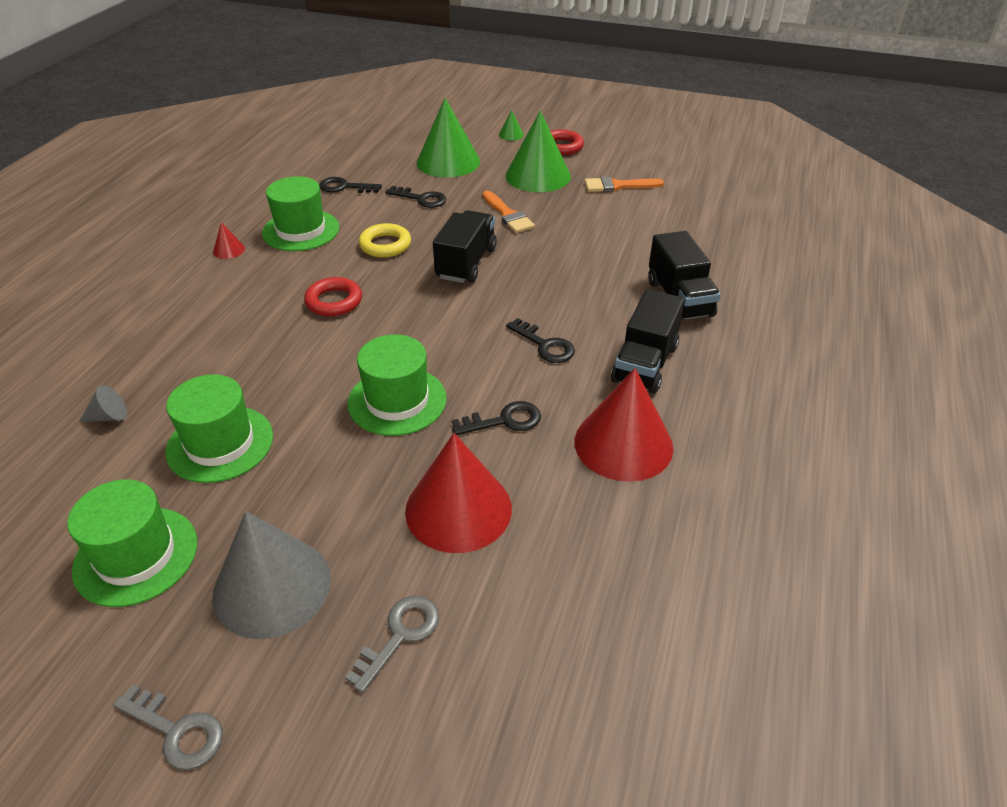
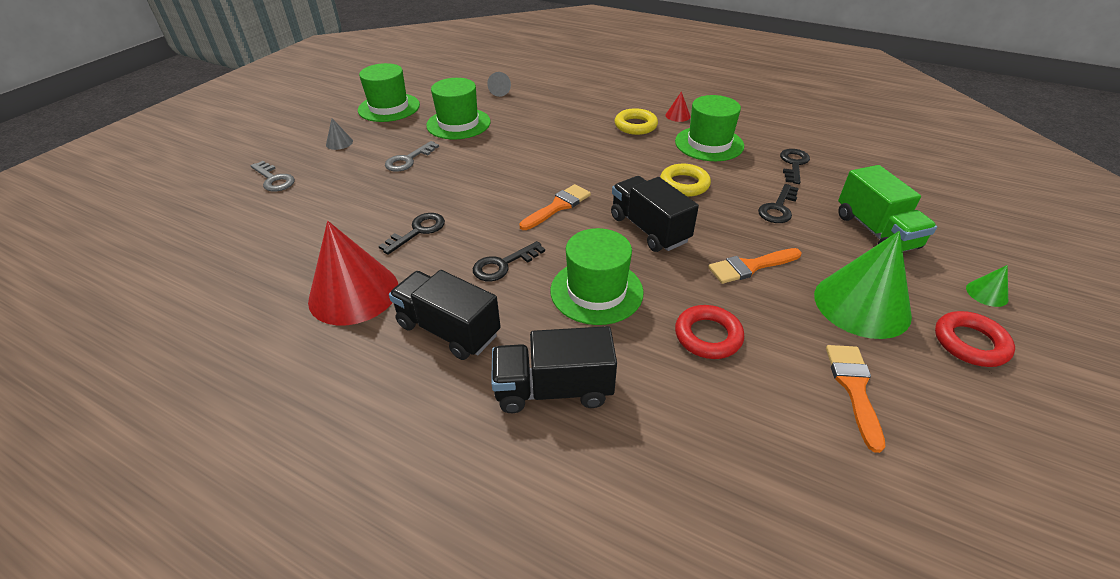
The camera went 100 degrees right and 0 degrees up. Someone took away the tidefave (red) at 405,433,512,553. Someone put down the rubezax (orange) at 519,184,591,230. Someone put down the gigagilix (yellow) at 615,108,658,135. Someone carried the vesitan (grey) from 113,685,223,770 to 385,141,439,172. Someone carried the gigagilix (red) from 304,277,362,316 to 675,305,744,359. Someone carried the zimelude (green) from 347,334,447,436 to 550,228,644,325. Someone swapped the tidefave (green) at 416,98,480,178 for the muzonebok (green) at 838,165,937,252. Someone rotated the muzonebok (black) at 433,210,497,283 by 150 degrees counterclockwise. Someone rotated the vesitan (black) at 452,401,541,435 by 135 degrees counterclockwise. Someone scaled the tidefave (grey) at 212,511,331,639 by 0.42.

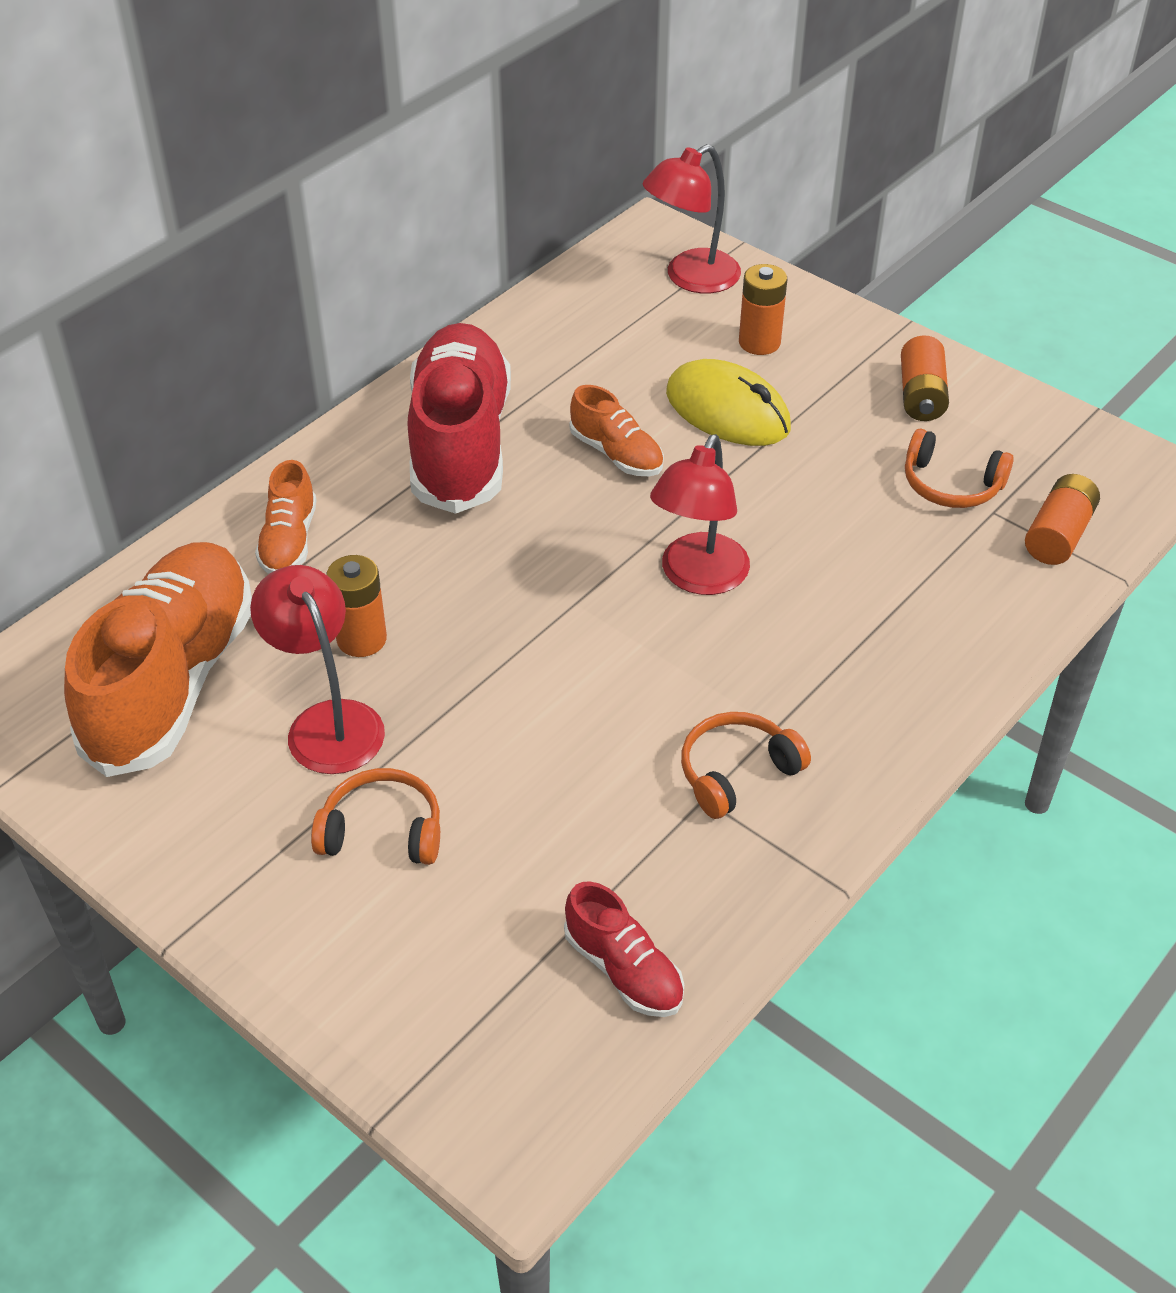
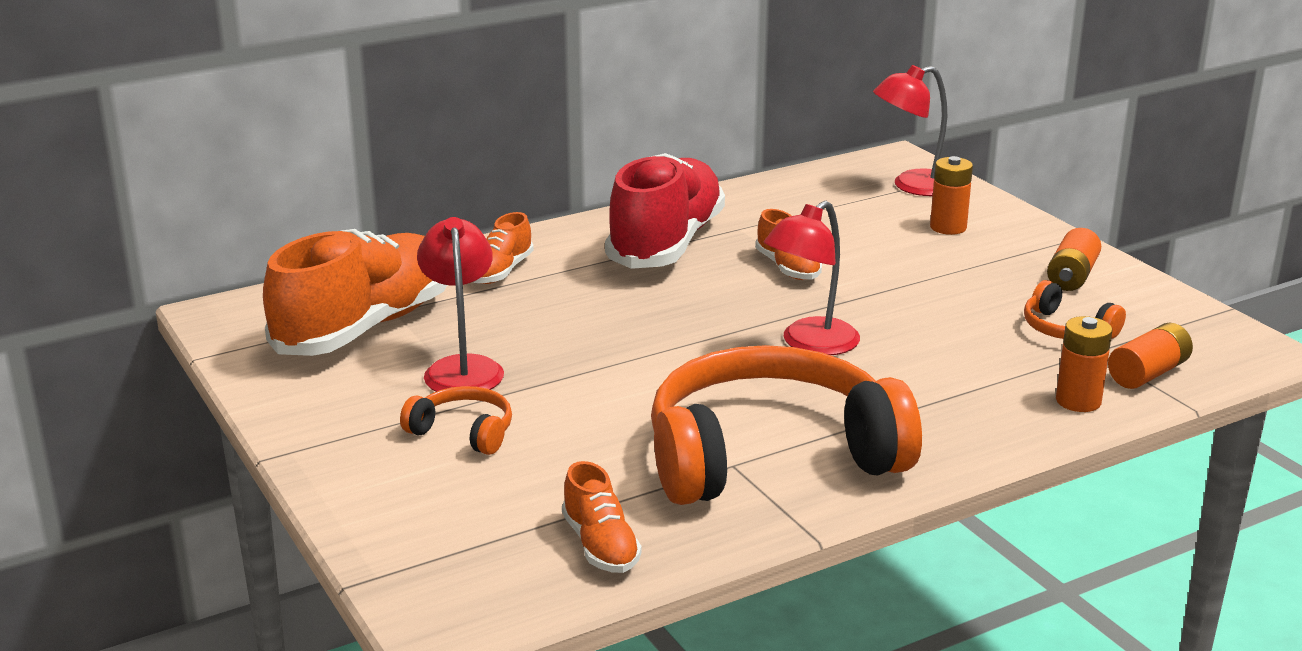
The camera went 20 degrees right and 20 degrees down. Someone took away the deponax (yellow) at 666,359,791,446. Someone carried the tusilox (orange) from 326,555,387,657 to 1056,316,1112,412. Someone repainted the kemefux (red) at 564,881,684,1017, which became the kemefux (orange) at 562,461,642,573. Someone scaled the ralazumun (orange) at 681,712,811,819 by 2.37.

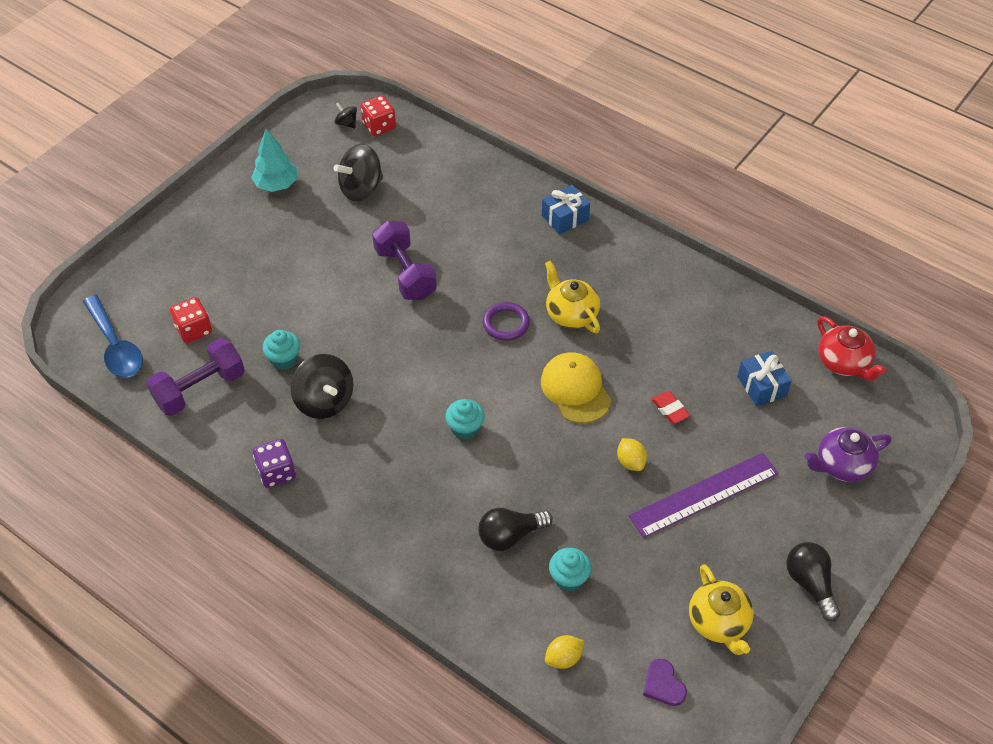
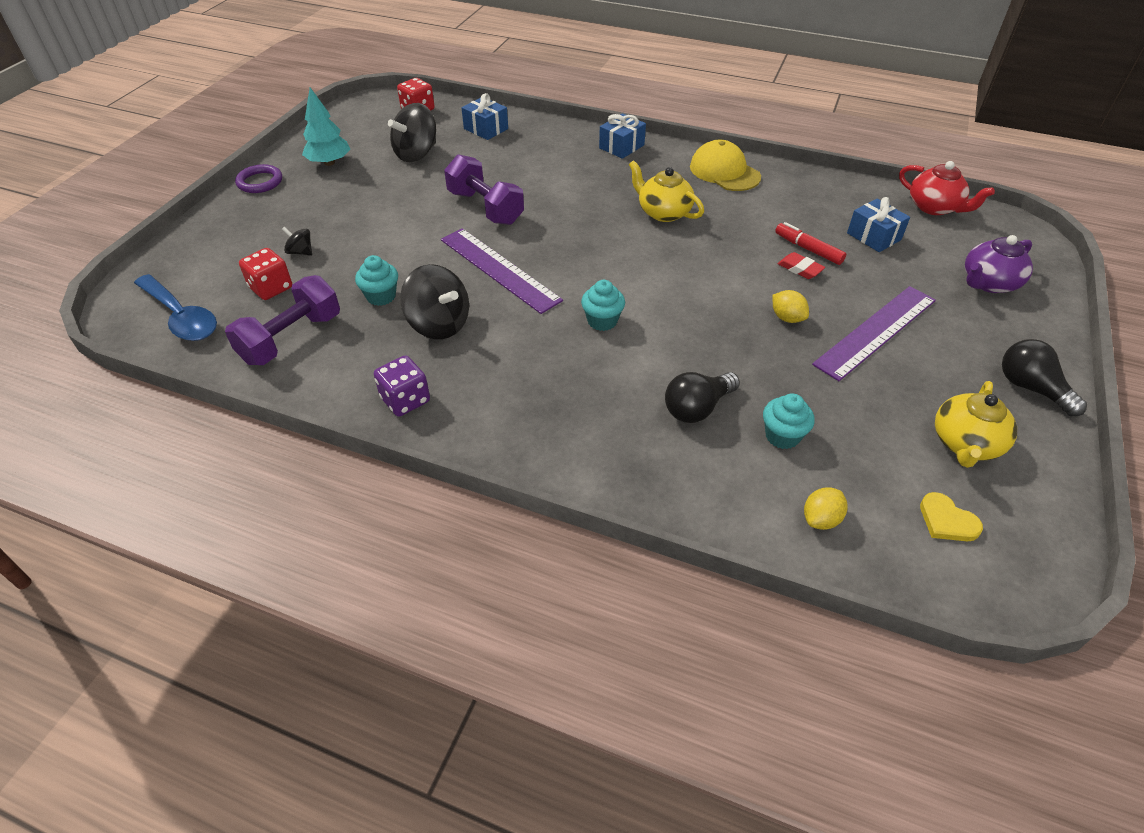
The camera went 15 degrees left and 5 degrees down. Someone put down the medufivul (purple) at 441,228,563,314. Someone put down the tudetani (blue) at 461,93,508,140. Someone put down the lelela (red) at 775,222,846,265. Someone carried the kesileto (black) from 334,103,357,129 to 282,227,312,256. Someone carried the gigagilix (purple) from 483,302,530,341 to 235,164,282,193. Someone carried the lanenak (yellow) from 541,352,611,423 to 690,140,761,191. Someone repainted the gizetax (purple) at 643,659,687,706, which became the gizetax (yellow) at 920,492,983,542. Someone rotated the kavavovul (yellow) at 689,564,754,655 by 60 degrees clockwise.

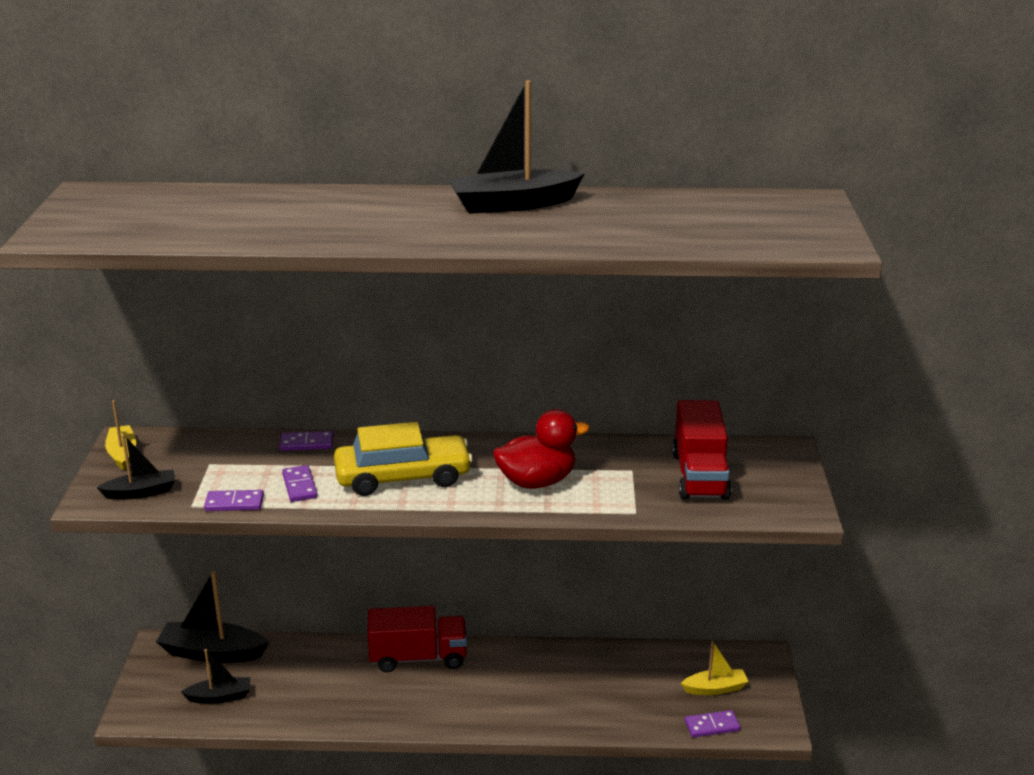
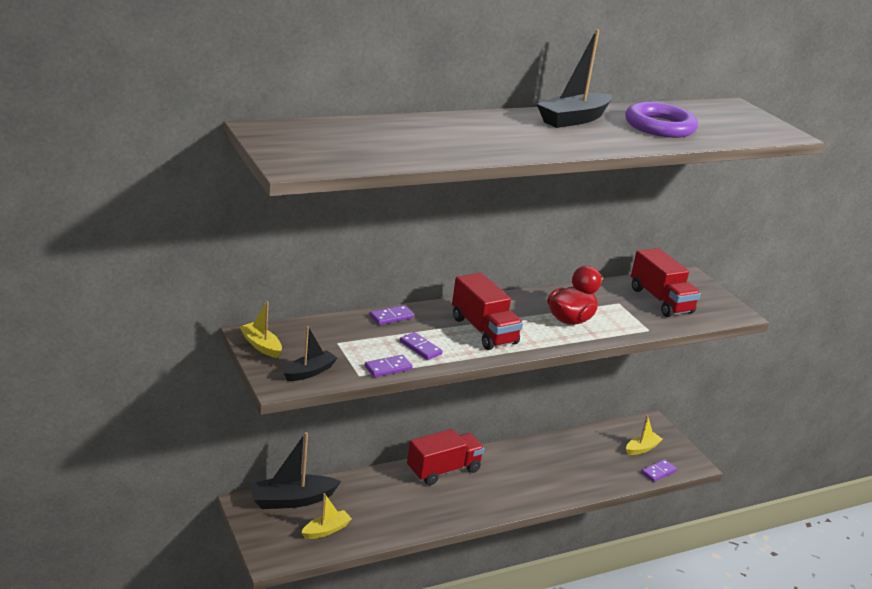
The camera went 30 degrees left and 0 degrees up. Someone put down the gigagilix (purple) at 625,102,698,138. Someone swapped the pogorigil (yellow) at 334,422,473,496 for the muzonebok (red) at 452,273,523,350. Someone repainted the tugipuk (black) at 181,649,250,704, which became the tugipuk (yellow) at 301,493,352,539.

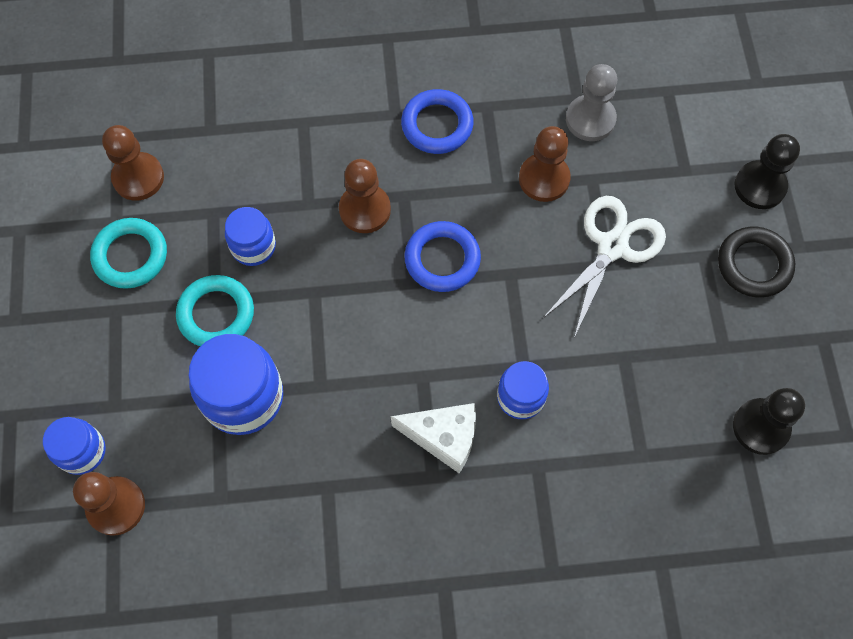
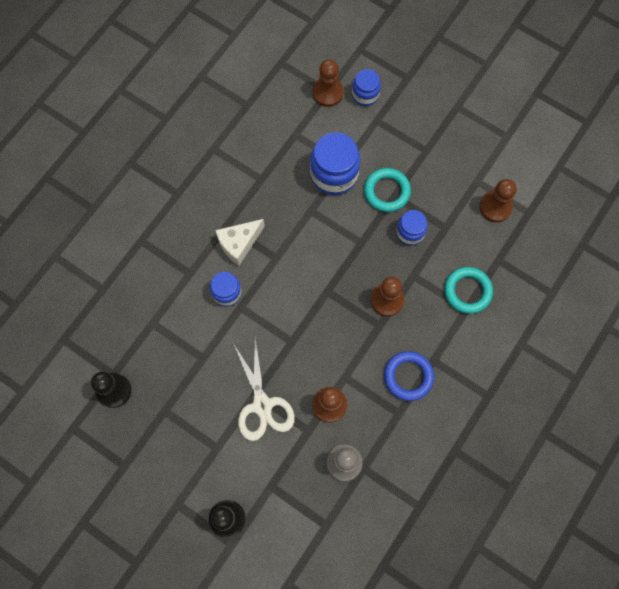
The camera went 130 degrees right and 5 degrees up. Someone took away the gigagilix (blue) at 404,221,481,292. Someone took away the gigagilix (black) at 718,227,795,298. Someone carried the gigagilix (turquoise) from 90,218,167,289 to 444,267,493,314.

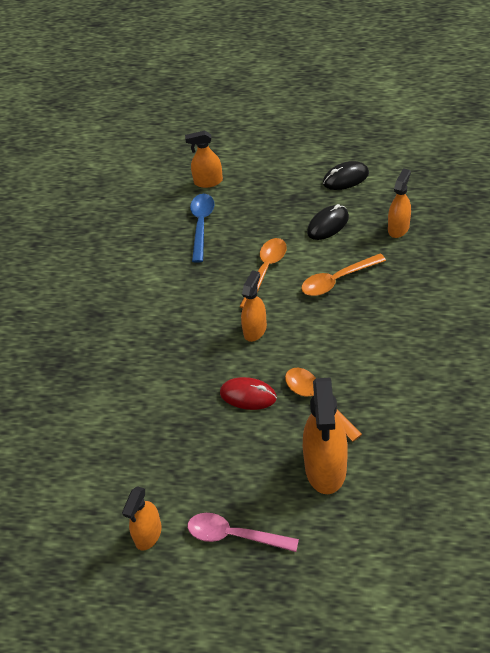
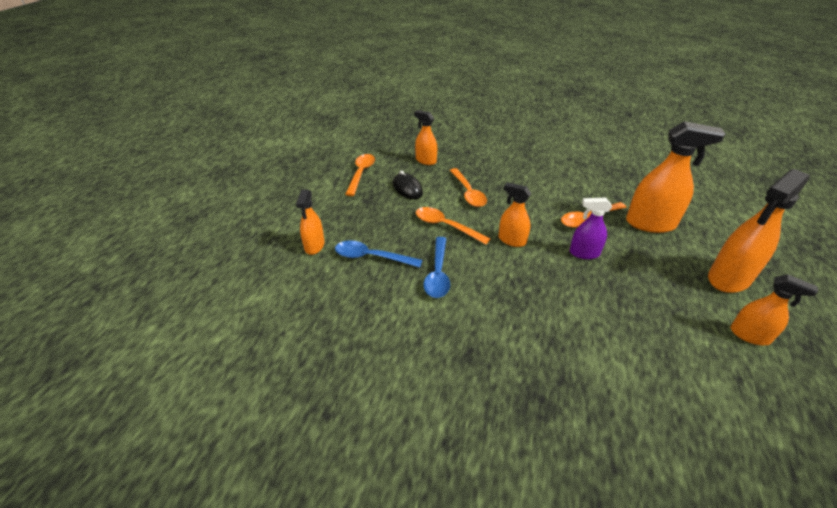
The camera went 85 degrees left and 10 degrees down. Someone put down the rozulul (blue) at 423,237,450,298. Someone swapped the rozulul (pink) at 187,513,299,552 for the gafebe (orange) at 708,169,810,293. Someone swapped the deponax (red) at 220,377,277,410 for the gafebe (purple) at 569,198,612,259. Someone swapped the deponax (black) at 323,161,369,190 for the rozulul (orange) at 345,154,375,196.

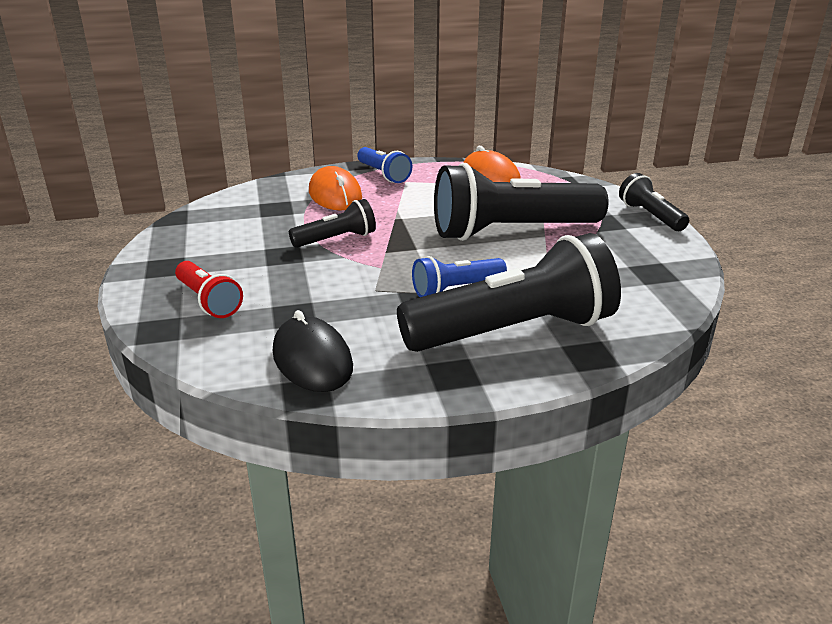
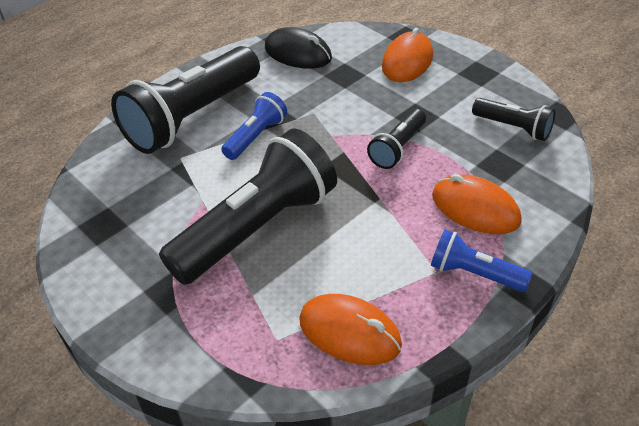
The camera went 150 degrees right and 15 degrees up. Someone carried the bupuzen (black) from 619,173,689,231 to 472,98,556,141. Someone swapped the bupuzen (red) at 175,261,243,318 for the deponax (orange) at 382,28,433,82.

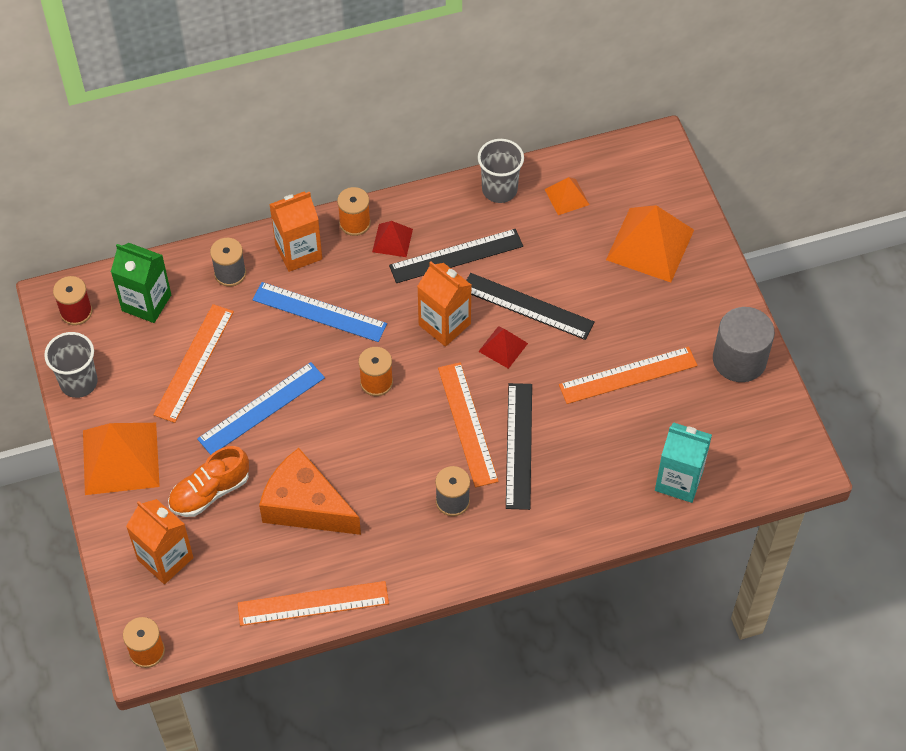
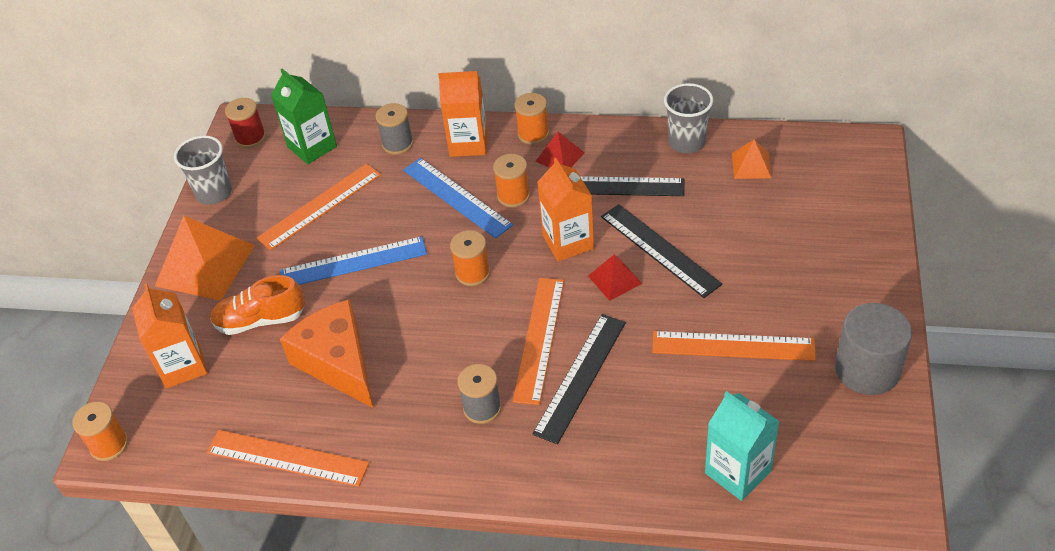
The camera went 30 degrees right and 10 degrees down. Someone took away the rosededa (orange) at 606,205,694,283. Someone put down the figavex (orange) at 493,154,530,207.

